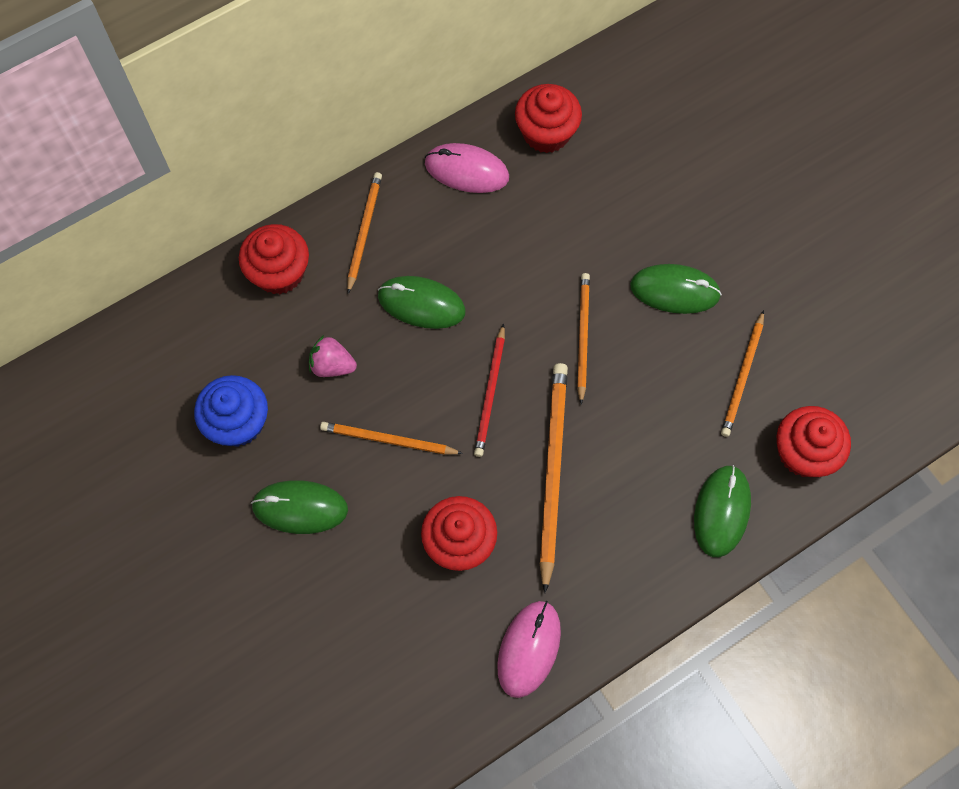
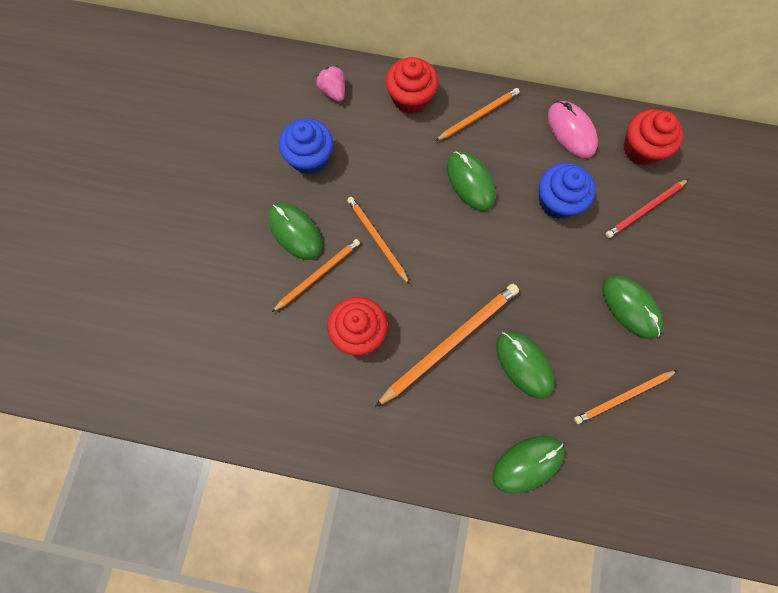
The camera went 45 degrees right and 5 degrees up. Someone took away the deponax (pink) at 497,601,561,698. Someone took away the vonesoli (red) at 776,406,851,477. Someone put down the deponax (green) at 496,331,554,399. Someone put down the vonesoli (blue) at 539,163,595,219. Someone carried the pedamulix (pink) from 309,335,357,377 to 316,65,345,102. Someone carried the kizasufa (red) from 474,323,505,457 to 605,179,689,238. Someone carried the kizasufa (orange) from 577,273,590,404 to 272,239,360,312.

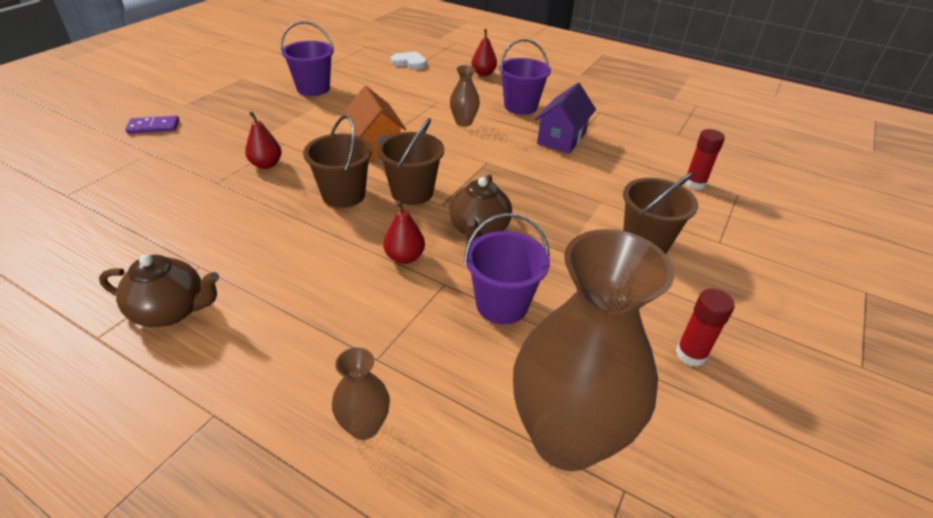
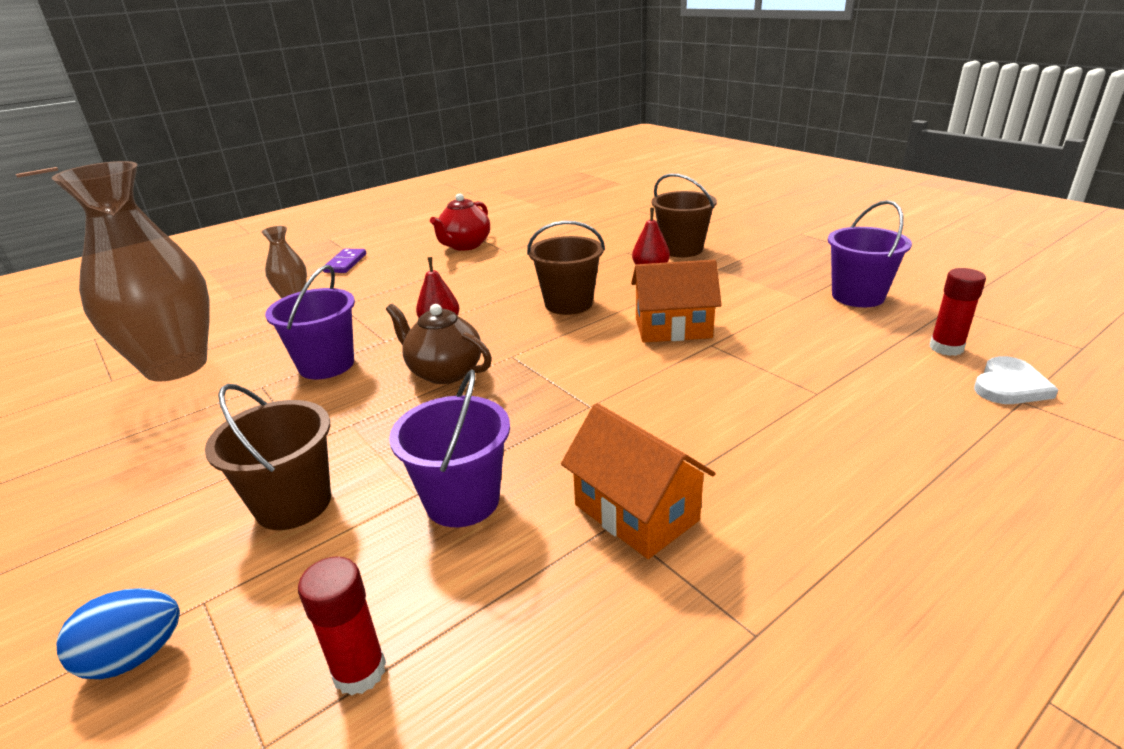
The camera went 115 degrees right and 10 degrees down. Someone took away the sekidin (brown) at 450,65,480,127. Someone took away the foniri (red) at 472,29,497,76. Someone put down the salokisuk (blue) at 57,588,180,679. Someone carried the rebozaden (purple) from 126,116,179,134 to 323,249,366,273. Someone carried the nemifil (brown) from 377,118,444,205 to 652,173,717,257. Someone carried the nemifil (purple) from 499,39,551,115 to 389,369,510,527. Someone carried the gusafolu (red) from 676,289,735,367 to 929,268,986,356. Someone repainted the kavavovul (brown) at 99,254,219,327, which became the kavavovul (red) at 430,193,490,251. Someone repainted the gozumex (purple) at 535,83,596,153, which became the gozumex (orange) at 561,403,716,559.

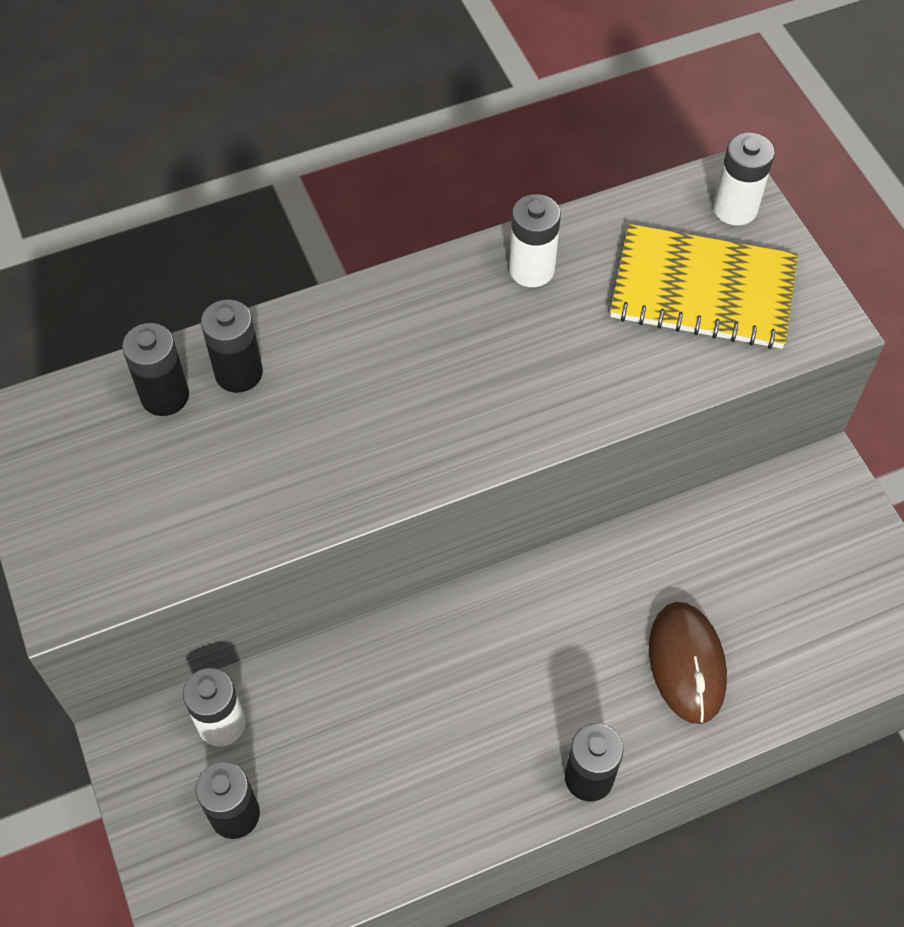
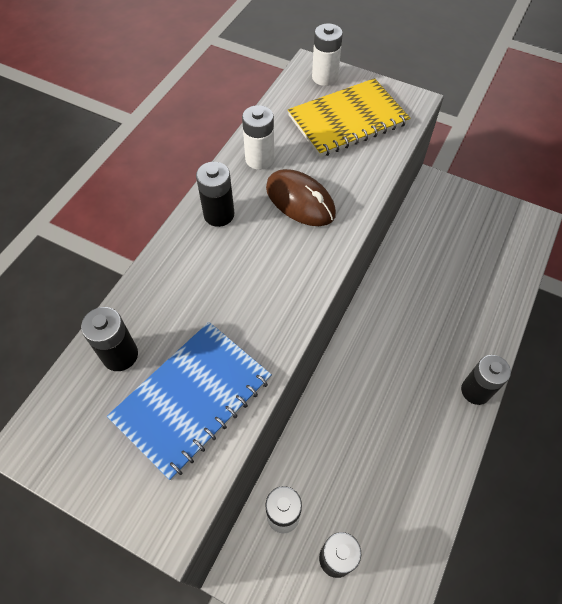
The camera went 40 degrees left and 0 degrees up. Someone put down the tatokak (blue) at 107,322,272,481. Someone carried the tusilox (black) from 201,299,263,393 to 196,162,234,227. Someone carried the deponax (brown) from 649,602,727,724 to 266,169,336,226.

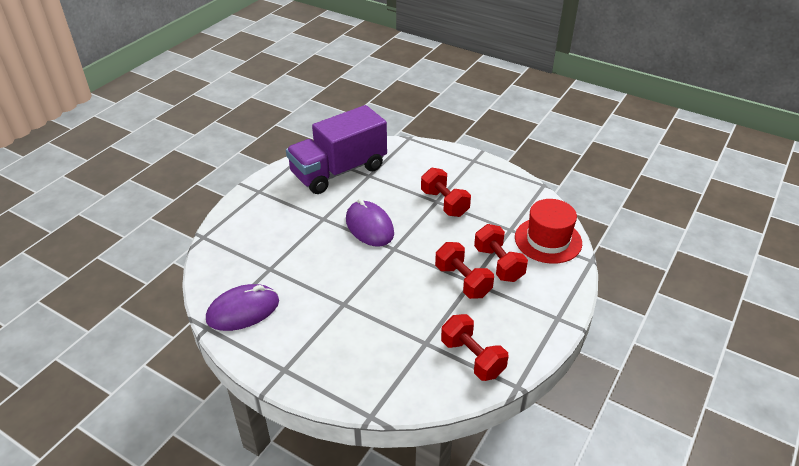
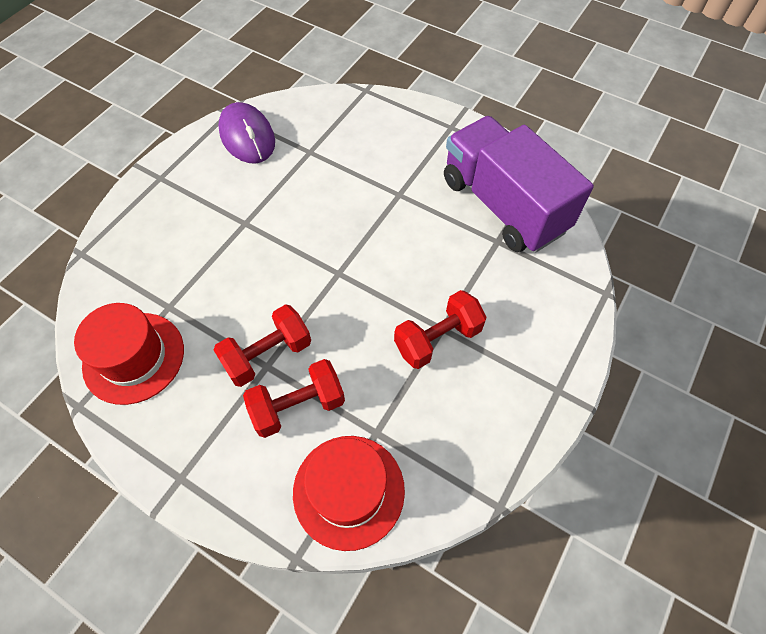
The camera went 90 degrees right and 20 degrees up. Someone took away the deponax (purple) at 346,199,394,247. Someone swapped the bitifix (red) at 441,314,508,381 for the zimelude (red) at 74,303,184,405.

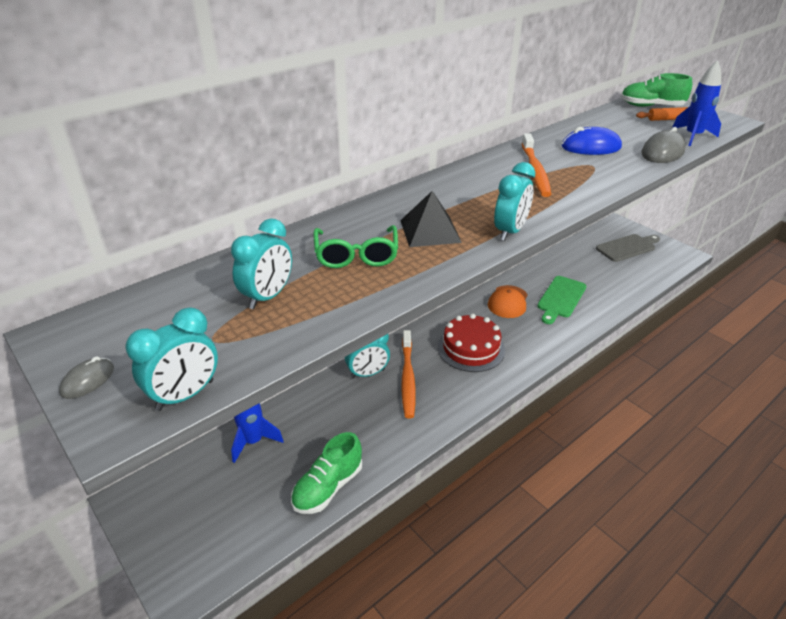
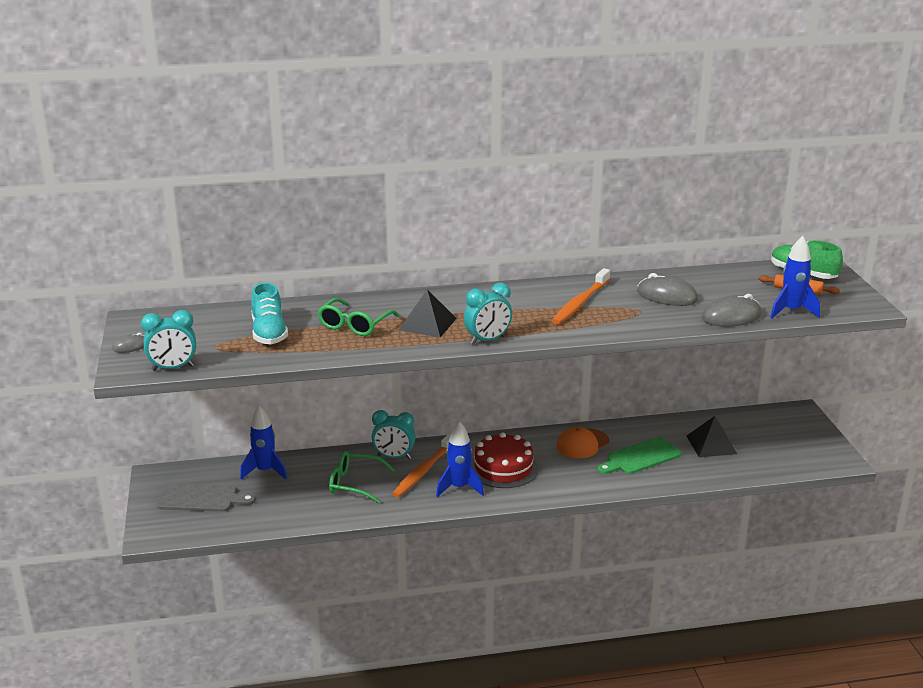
The camera went 30 degrees right and 10 degrees down. Someone took away the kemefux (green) at 291,432,362,514. Someone put down the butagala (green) at 329,451,395,504. Someone put down the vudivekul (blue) at 436,421,484,497. Someone put down the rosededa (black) at 687,416,737,457. Someone carried the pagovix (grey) from 596,234,660,262 to 157,484,256,512. Someone swapped the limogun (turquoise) at 231,218,292,309 for the kemefux (turquoise) at 251,282,288,344. Someone repainted the deponax (blue) at 562,127,622,155, which became the deponax (grey) at 637,273,698,306.

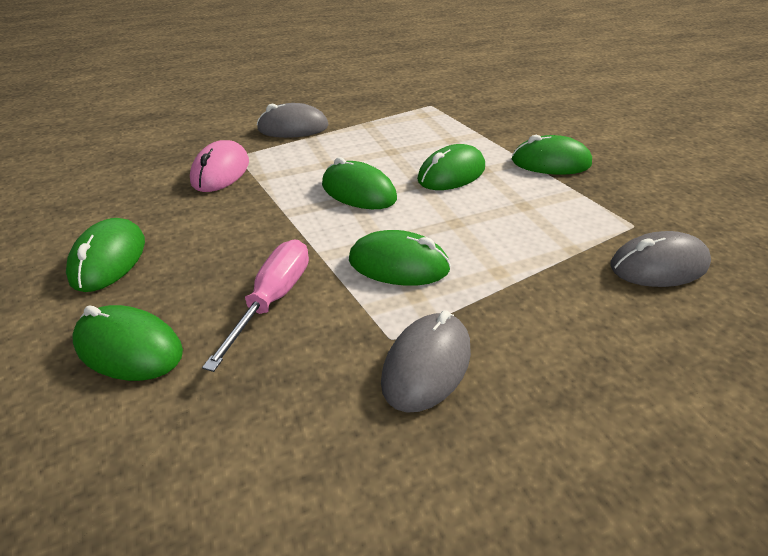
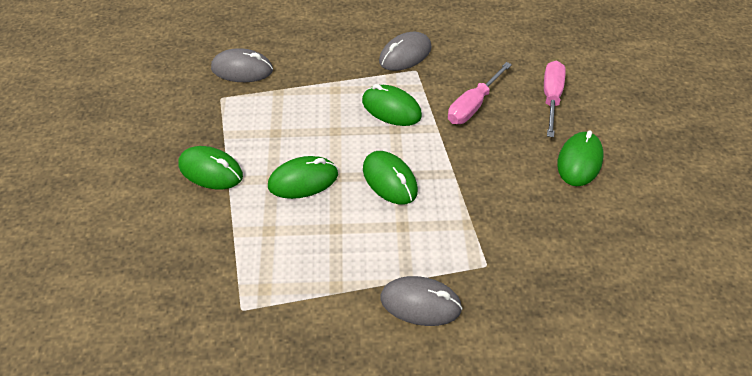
The camera went 160 degrees left and 10 degrees up. Someone took away the deponax (pink) at 190,140,249,192. Someone swapped the deponax (green) at 72,305,183,381 for the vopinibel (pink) at 544,61,566,137.

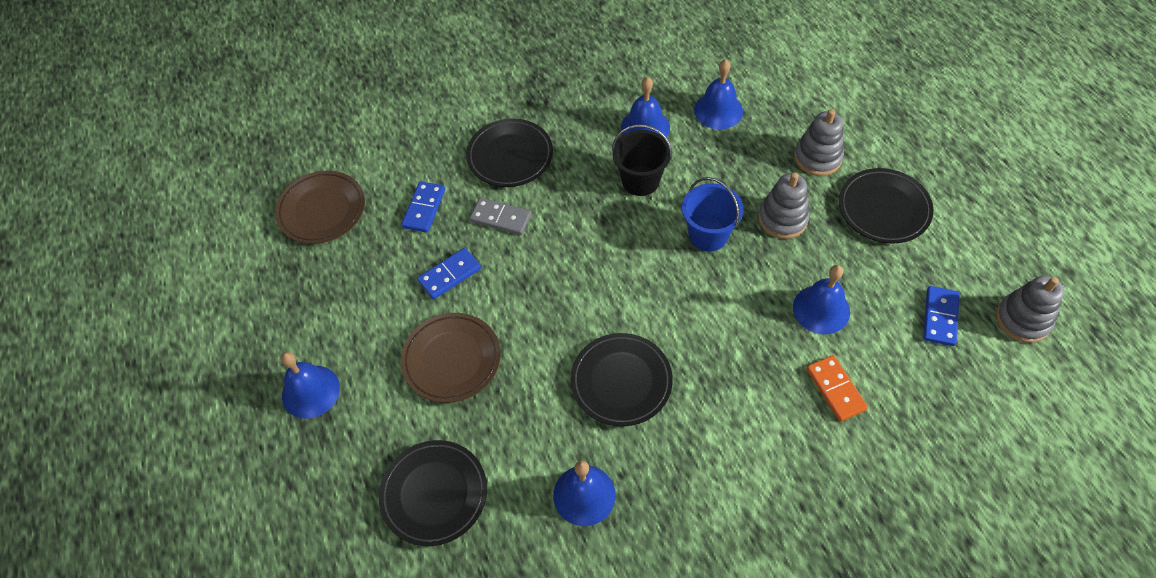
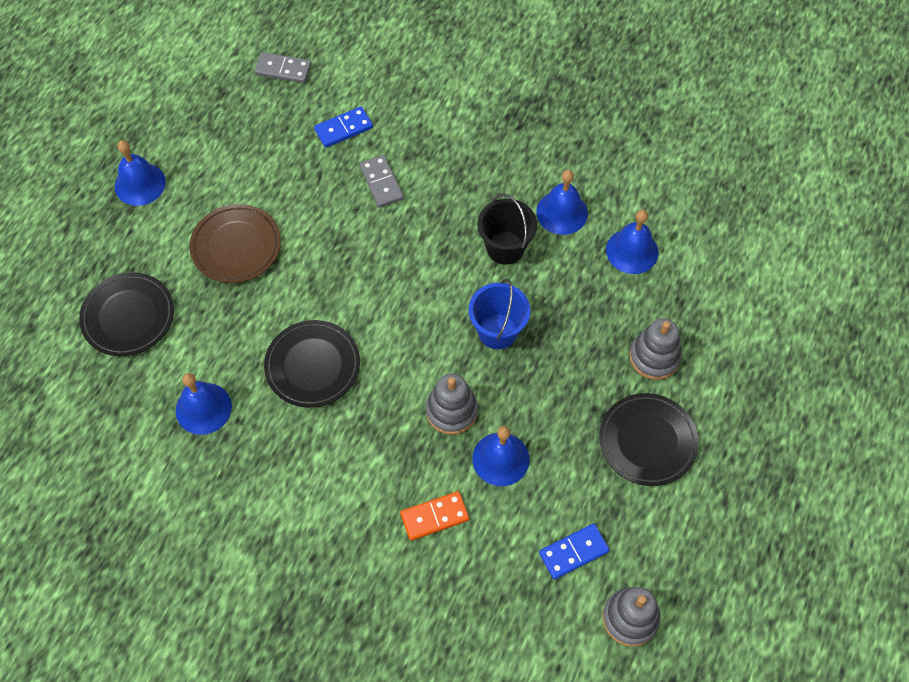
The camera went 45 degrees right and 5 degrees up. Someone took away the rebozaden (blue) at 417,248,481,299. Someone took away the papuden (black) at 466,118,553,187. Someone carried the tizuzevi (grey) from 758,172,810,239 to 426,373,478,435. Someone swapped the papuden (brown) at 275,171,365,244 for the rebozaden (grey) at 255,52,311,83. Someone rotated the rebozaden (orange) at 806,355,868,422 by 45 degrees clockwise.

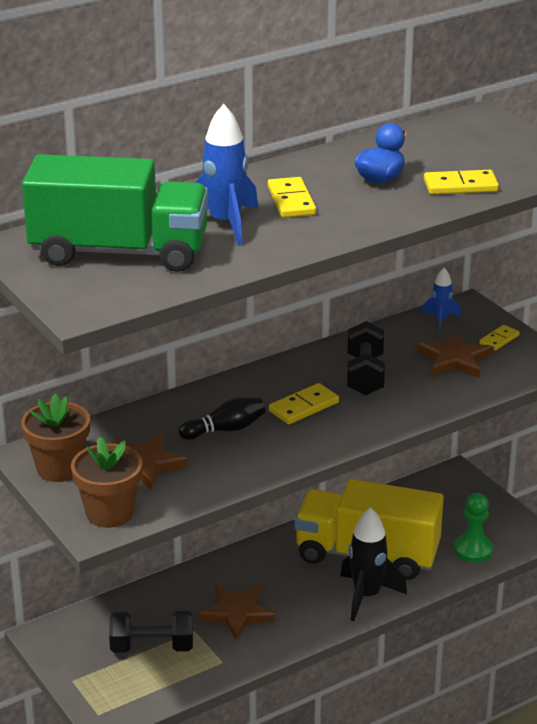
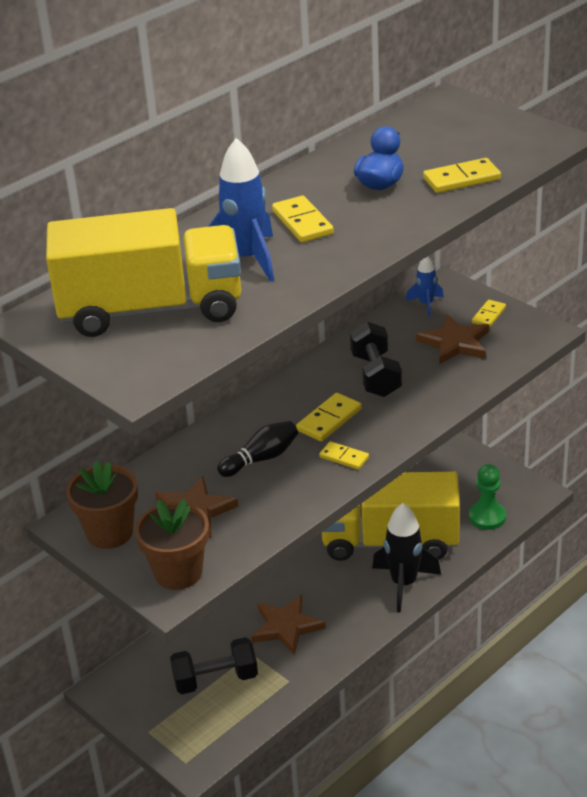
The camera went 10 degrees left and 5 degrees up. Someone put down the rebozaden (yellow) at 319,441,369,470. Someone repainted the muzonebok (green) at 22,154,208,272, which became the muzonebok (yellow) at 46,208,241,337.

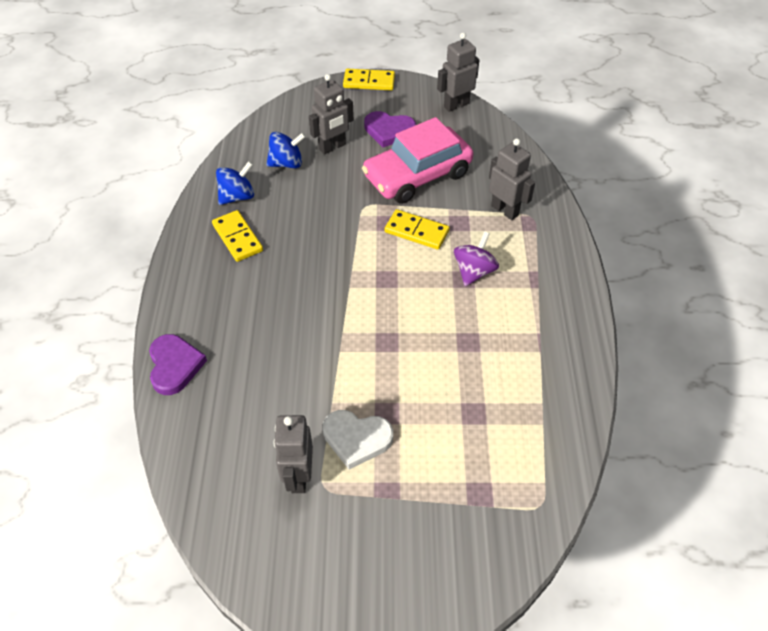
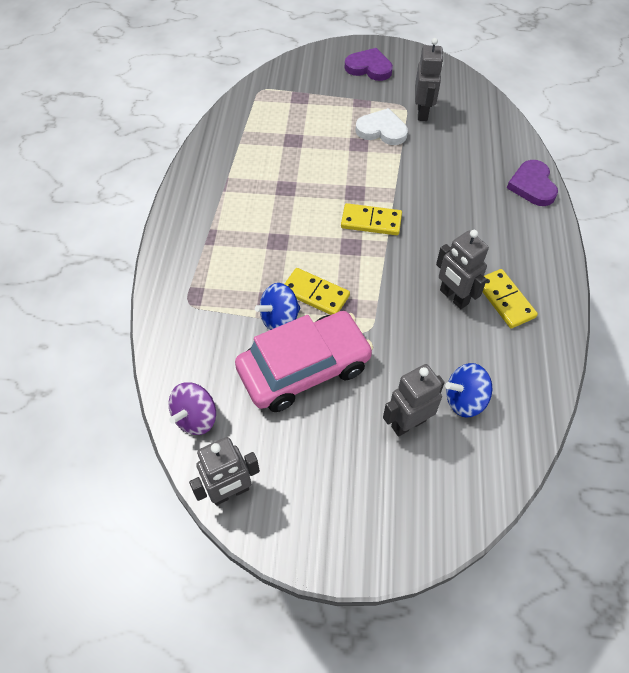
The camera went 175 degrees left and 5 degrees up. Someone carried the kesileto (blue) from 216,161,254,205 to 255,283,300,330. Someone carried the rebozaden (yellow) from 343,69,395,90 to 341,203,402,235. Someone carried the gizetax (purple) from 364,111,416,147 to 345,48,393,81. Someone carried the kesileto (purple) from 454,232,499,286 to 169,382,216,435. Someone carried the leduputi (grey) from 489,138,535,220 to 436,230,489,309.

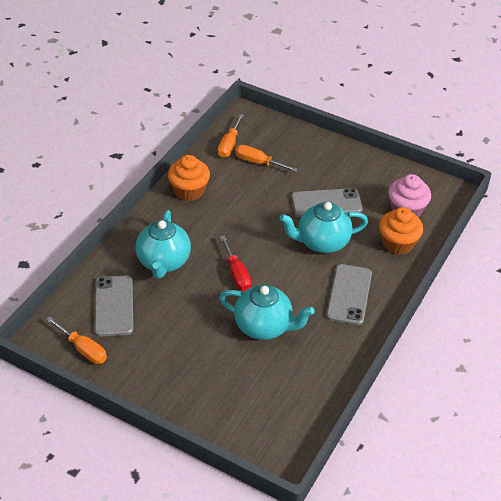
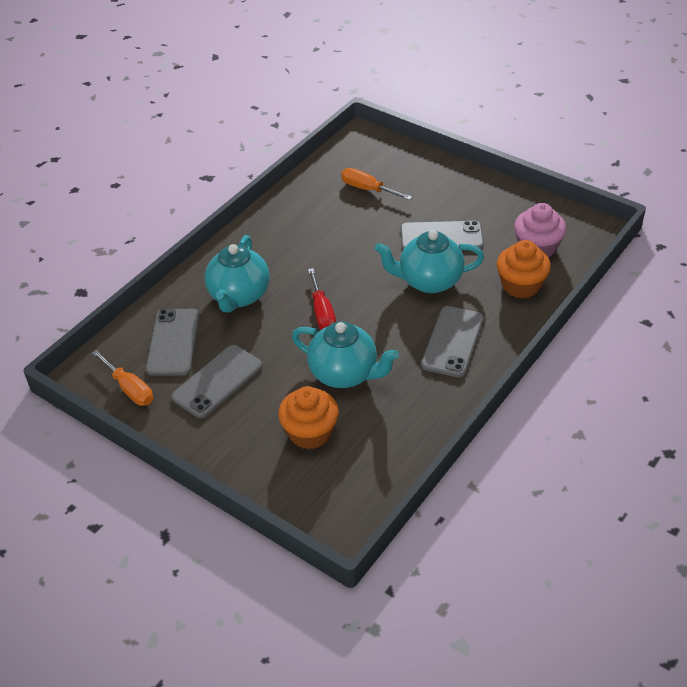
The camera went 10 degrees right and 0 degrees up. Someone took away the vopinibel (orange) at 218,114,244,158. Someone put down the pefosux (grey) at 171,345,263,418. Someone carried the vonesoli (orange) from 168,155,210,201 to 278,386,339,449.

